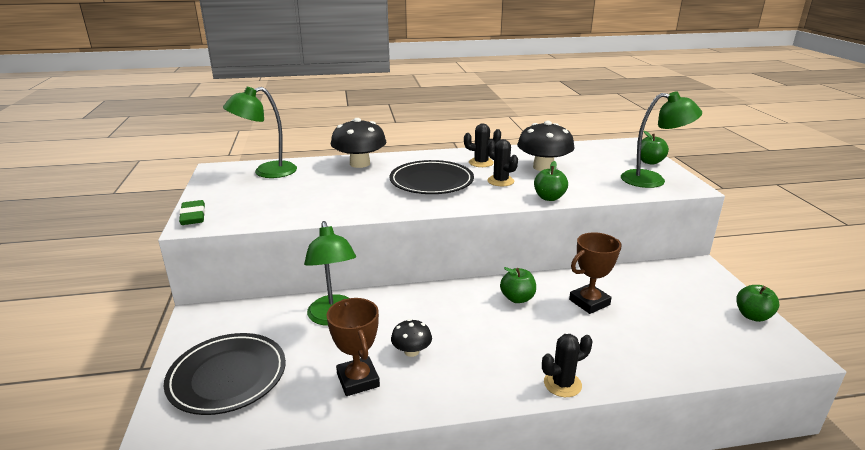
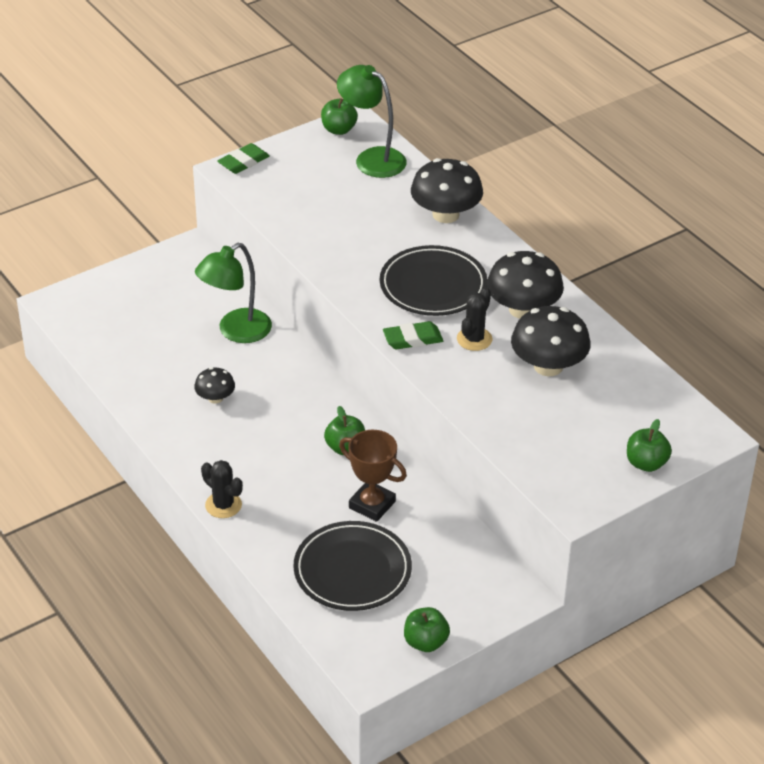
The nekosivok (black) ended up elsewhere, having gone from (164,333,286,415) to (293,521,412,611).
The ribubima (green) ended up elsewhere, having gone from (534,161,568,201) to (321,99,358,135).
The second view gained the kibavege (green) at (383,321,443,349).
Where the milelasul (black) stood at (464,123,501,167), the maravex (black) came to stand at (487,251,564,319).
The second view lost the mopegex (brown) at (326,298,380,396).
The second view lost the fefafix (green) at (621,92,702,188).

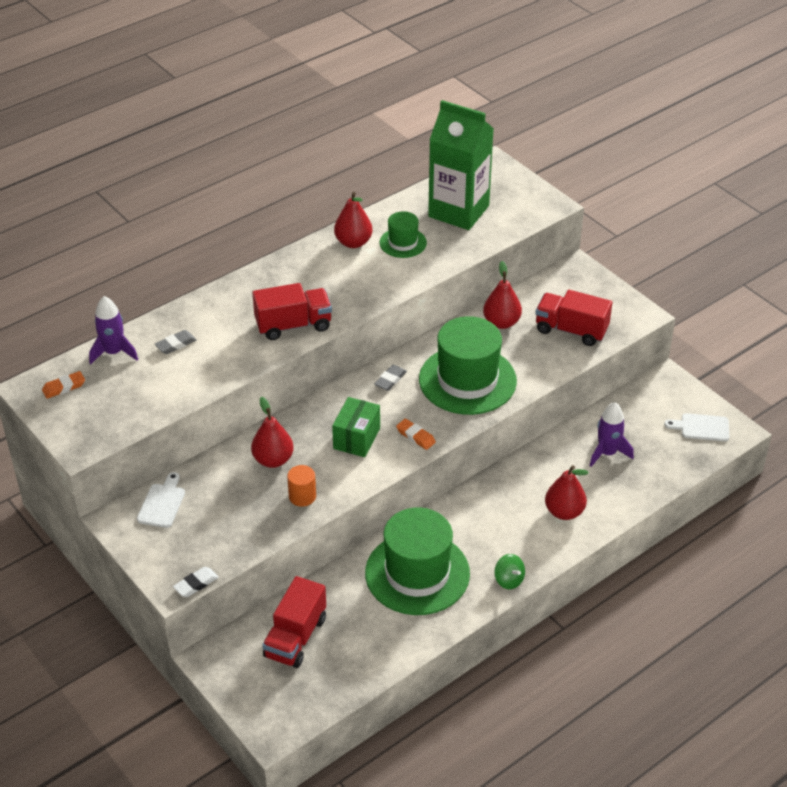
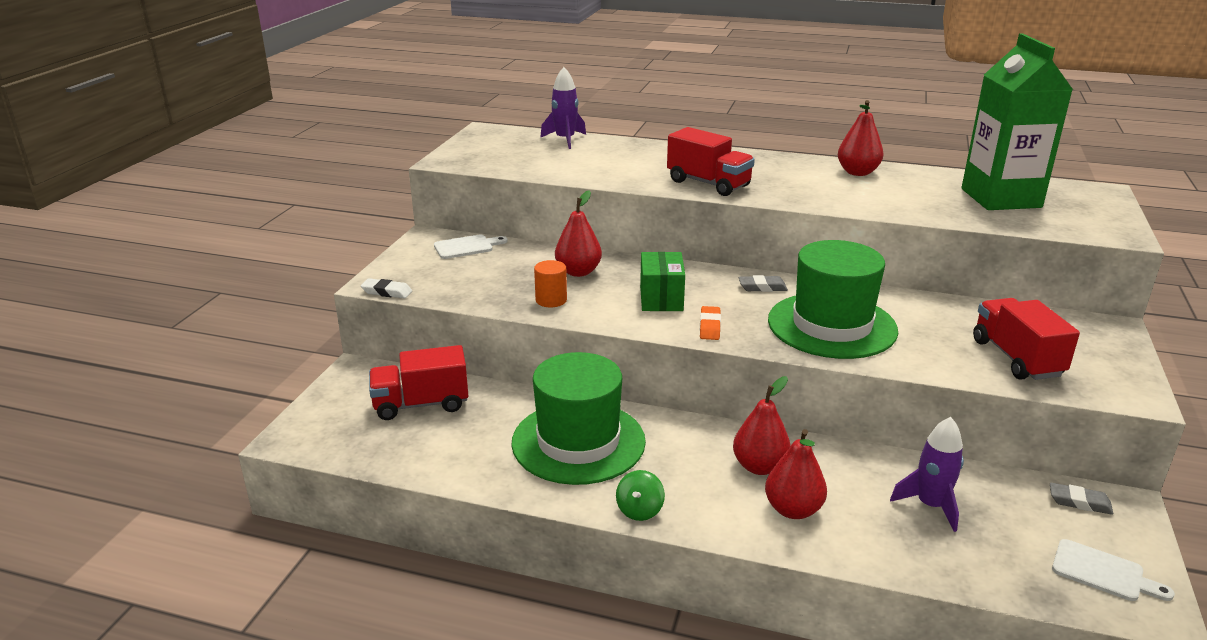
The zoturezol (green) at (332,397,380,457) ended up facing another way, 75 degrees counterclockwise from before.
The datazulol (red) ended up elsewhere, having gone from (483,261,522,329) to (733,376,791,475).
The kibavege (grey) ended up elsewhere, having gone from (155,330,197,354) to (1050,483,1113,515).
The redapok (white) at (664,413,729,441) ended up facing another way, 150 degrees clockwise from before.
The second view lost the kibavege (orange) at (42,371,85,399).
The second view lost the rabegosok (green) at (379,211,427,258).

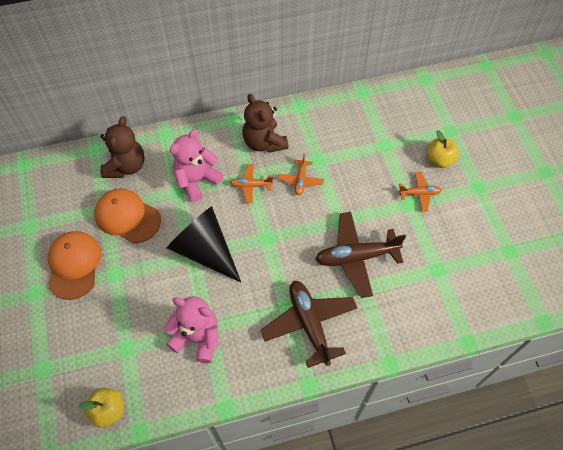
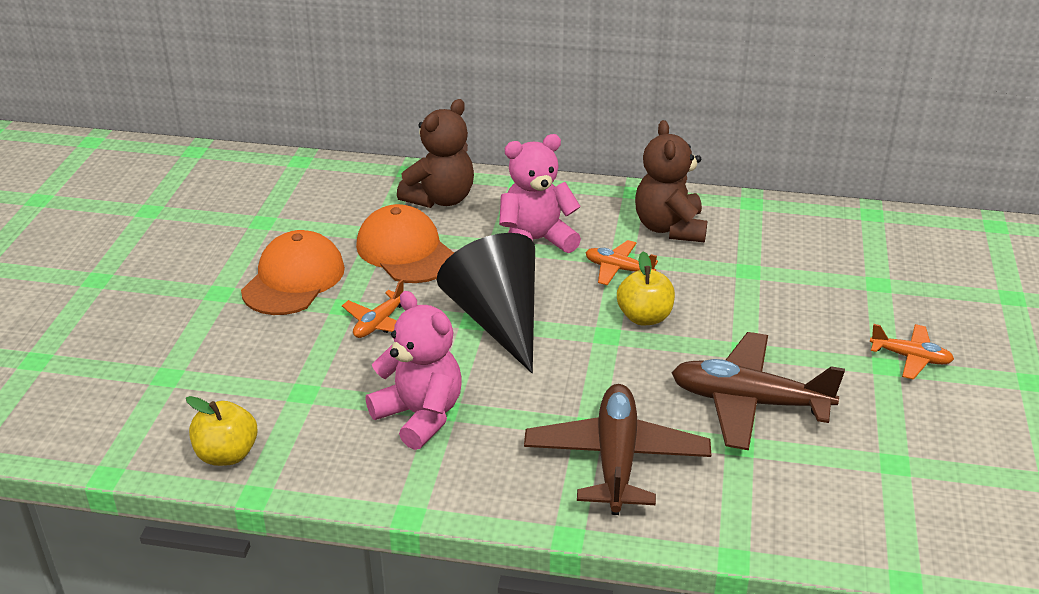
The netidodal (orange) ended up elsewhere, having gone from (278,154,324,196) to (342,280,404,338).
The ribubima (yellow) ended up elsewhere, having gone from (427,130,459,168) to (617,252,675,325).

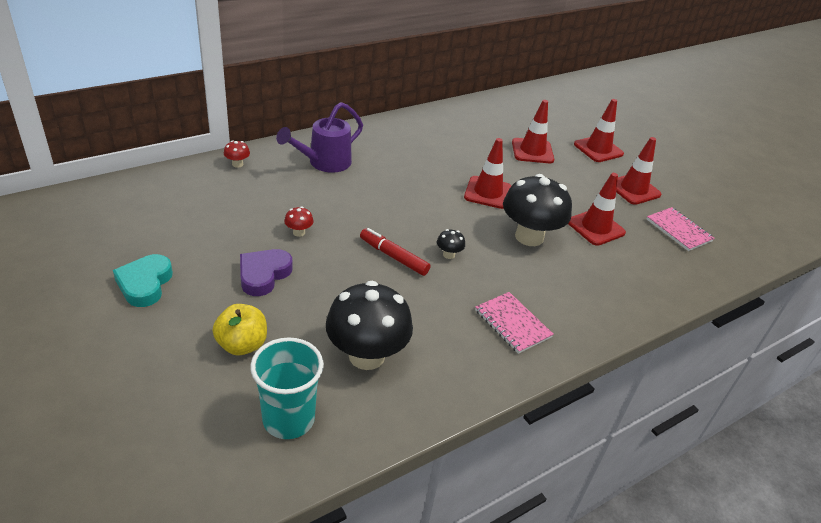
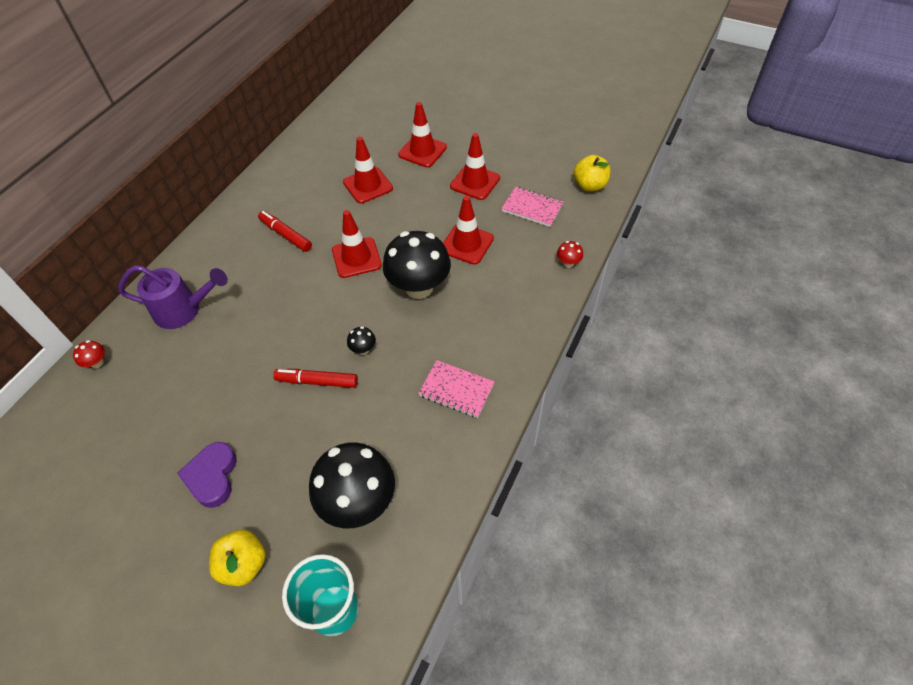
The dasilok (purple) at (276,102,363,173) ended up facing another way, 105 degrees counterclockwise from before.
The second view gained the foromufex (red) at (258,211,312,252).
The maravex (red) ended up elsewhere, having gone from (284,206,314,237) to (557,241,583,268).
The second view gained the ribubima (yellow) at (574,155,611,192).
The second view lost the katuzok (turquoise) at (113,254,173,307).

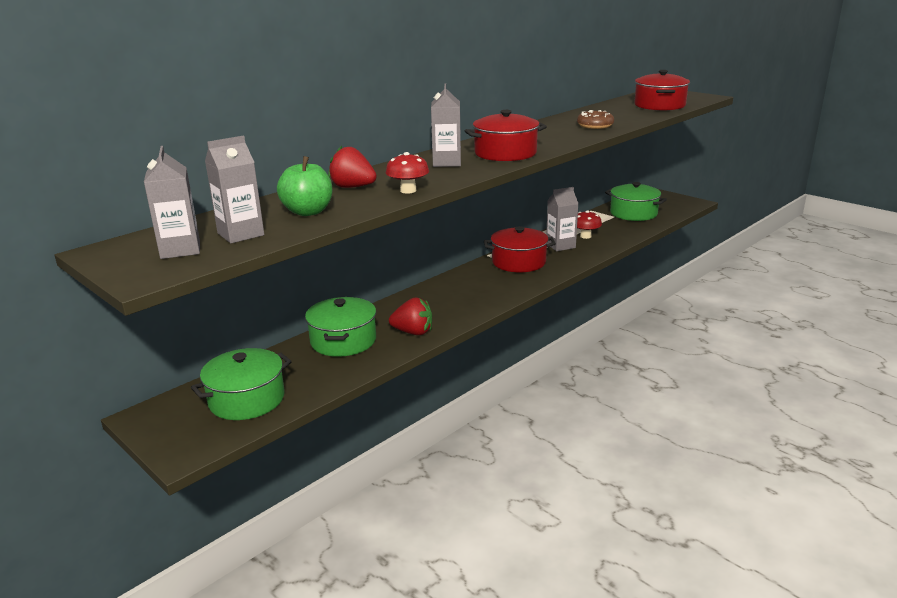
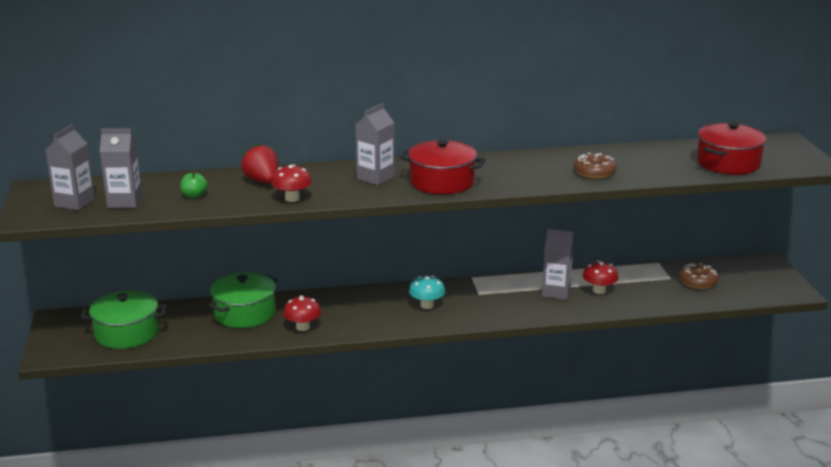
The size of the ribubima (green) at (277,156,332,216) changed by a factor of 0.57.
Where the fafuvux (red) stood at (389,298,432,335), the maravex (red) came to stand at (283,296,321,331).
The second view gained the maravex (turquoise) at (409,275,445,309).
Where the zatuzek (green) stood at (605,182,667,221), the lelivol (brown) came to stand at (679,263,719,289).
The second view lost the zatuzek (red) at (484,226,556,272).

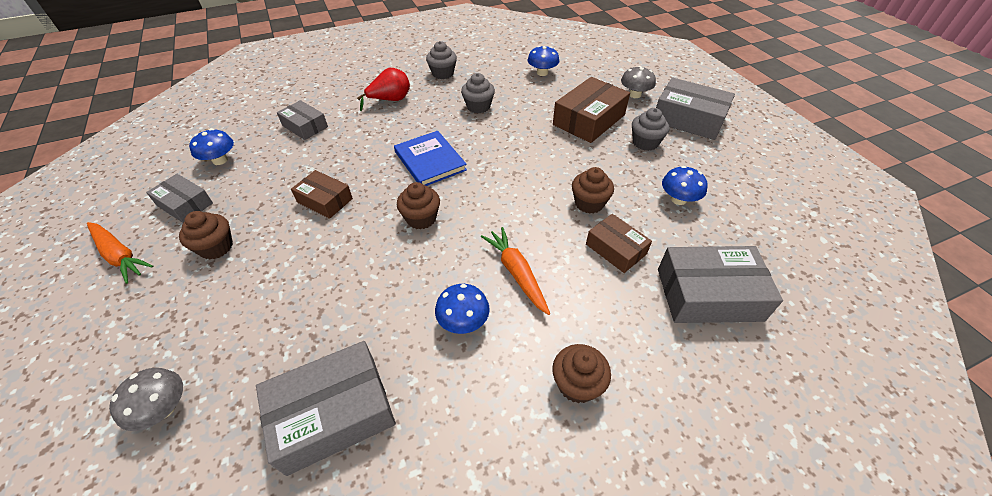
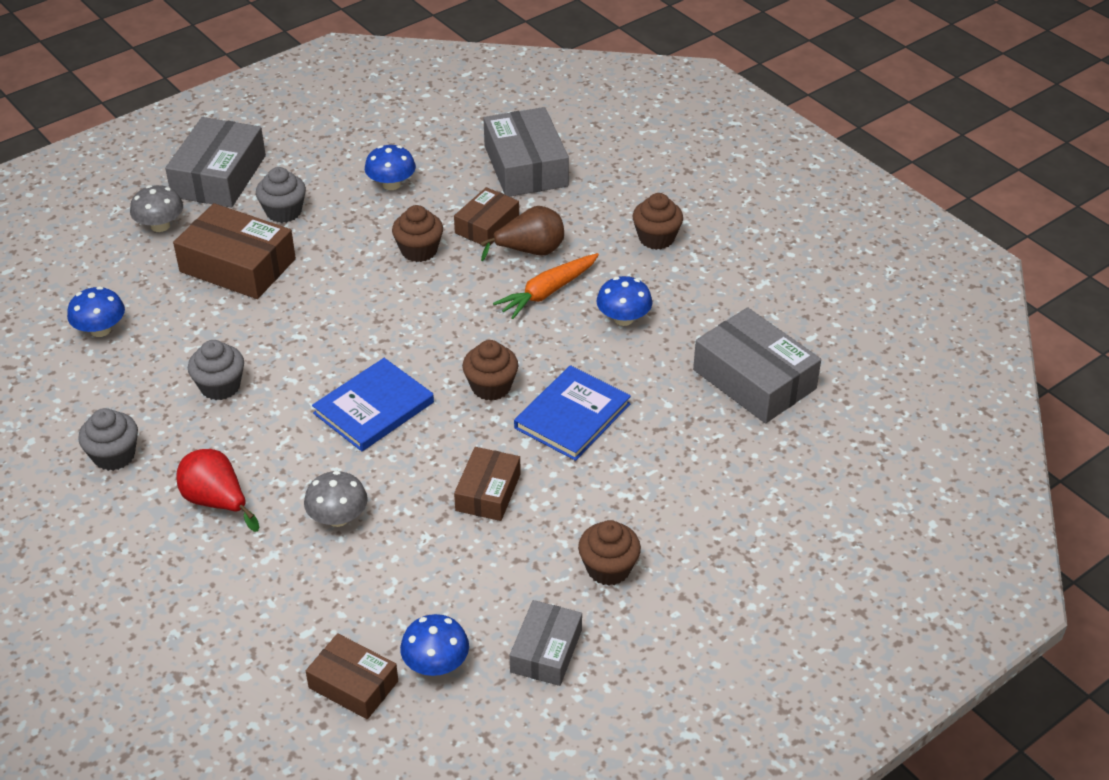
The maravex (grey) ended up elsewhere, having gone from (109,368,183,431) to (304,471,368,527).
The second view gained the zoturezol (brown) at (306,633,398,719).
The second view gained the datazulol (brown) at (481,206,564,261).
The second view gained the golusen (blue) at (514,365,631,461).
The second view lost the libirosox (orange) at (87,222,153,284).
The second view lost the zoturezol (grey) at (277,100,328,140).

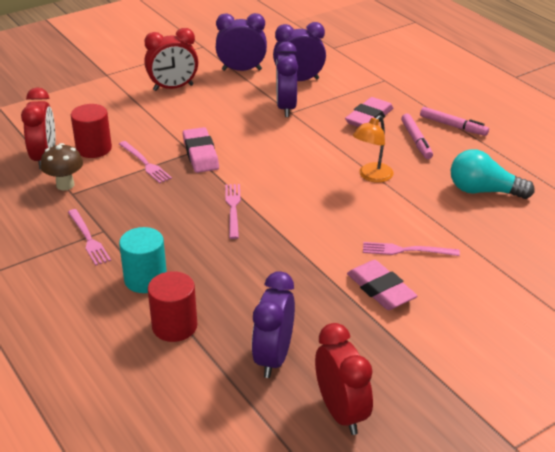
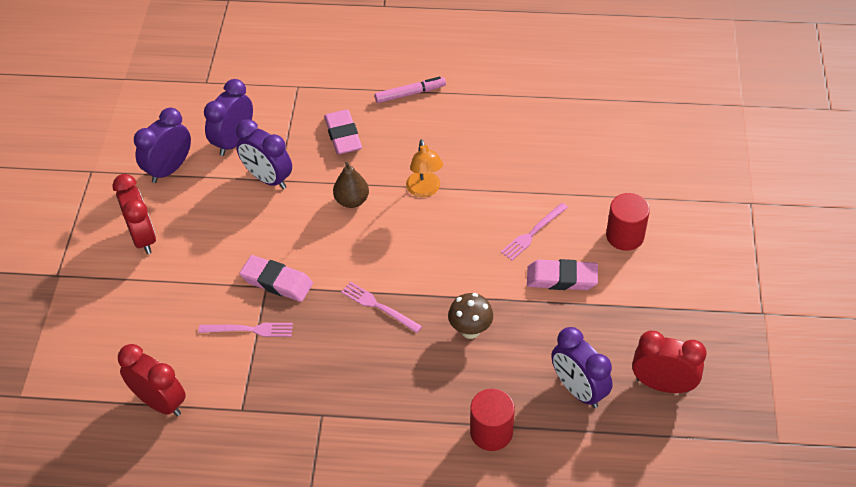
The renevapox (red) at (144,28,198,91) ended up facing another way, 45 degrees counterclockwise from before.
The second view gained the datazulol (brown) at (333,162,369,208).
The maravex (brown) ended up elsewhere, having gone from (40,143,83,191) to (448,293,493,339).
The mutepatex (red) ended up elsewhere, having gone from (71,104,112,158) to (606,193,650,251).
The second view lost the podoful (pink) at (68,209,111,265).
The second view lost the mutepatex (turquoise) at (119,227,167,293).
The second view lost the foromufex (pink) at (401,114,433,159).
The second view lost the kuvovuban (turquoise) at (451,149,535,199).

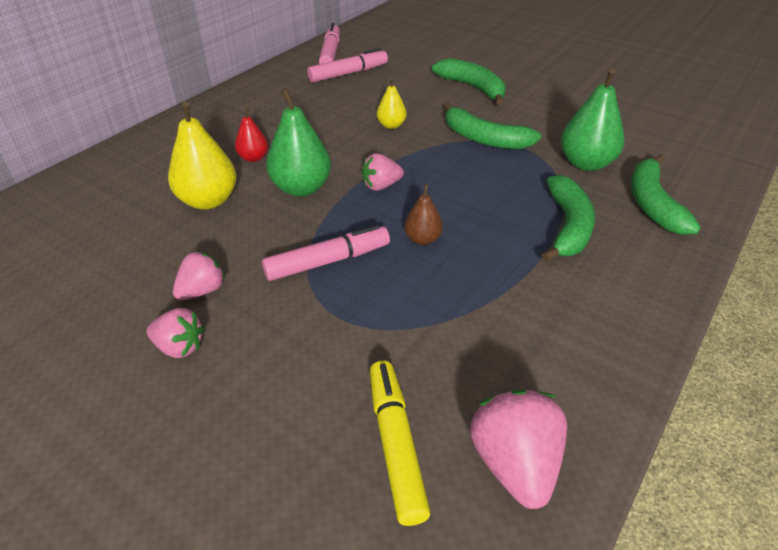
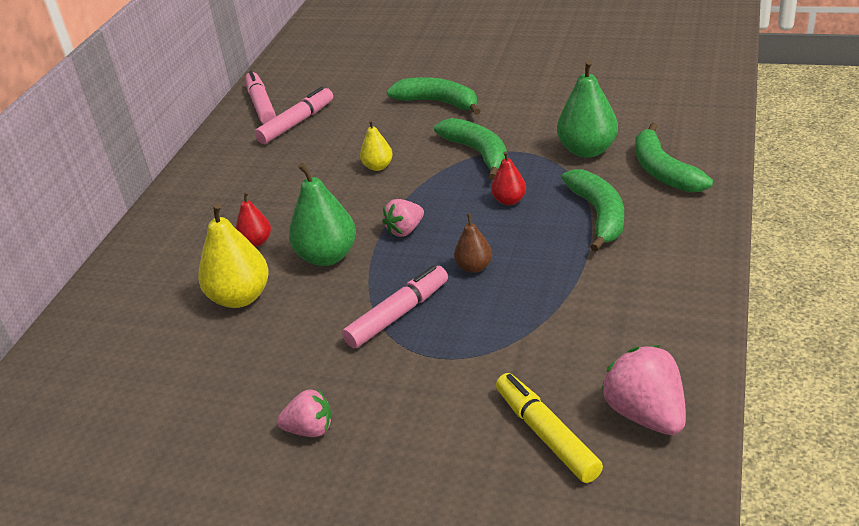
The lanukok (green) at (444,102,541,149) ended up facing another way, 135 degrees counterclockwise from before.
The second view gained the datazulol (red) at (491,151,526,205).
The second view lost the fafuvux (pink) at (173,251,225,300).

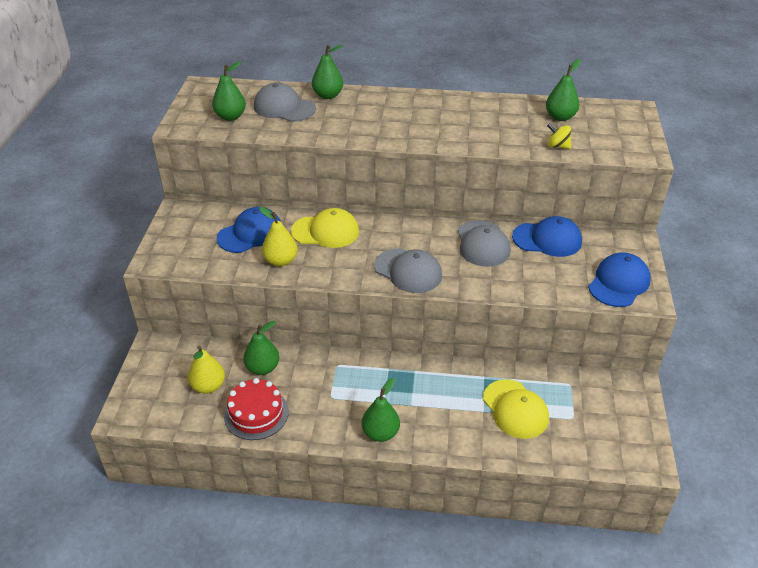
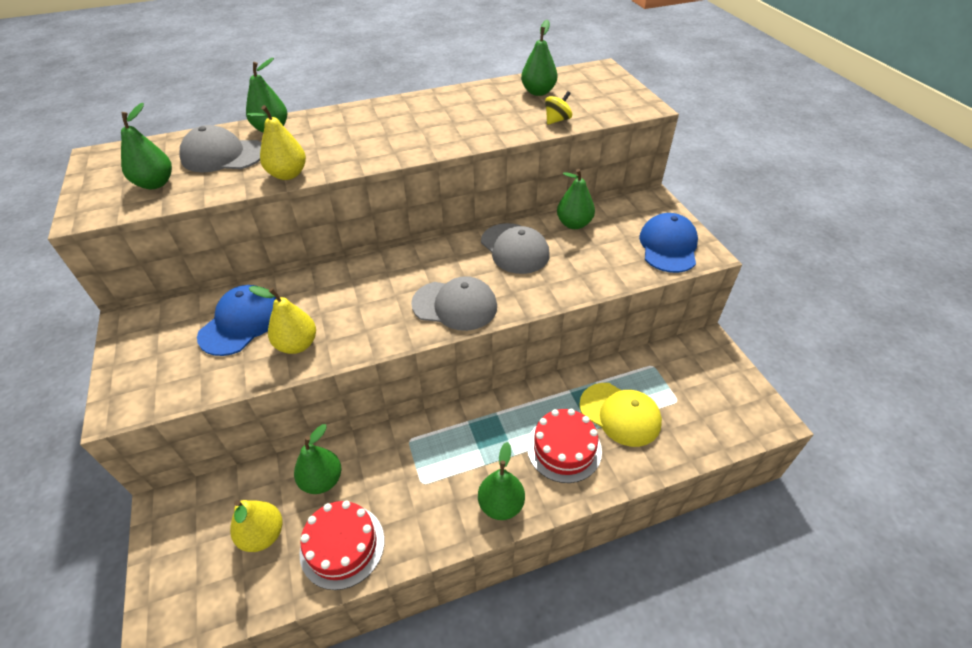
The second view gained the datazulol (yellow) at (247,105,306,180).
The second view gained the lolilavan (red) at (527,409,602,483).
The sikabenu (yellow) at (547,123,571,149) ended up facing another way, 135 degrees clockwise from before.
Where the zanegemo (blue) stood at (512,216,582,257), the datazulol (green) came to stand at (557,169,595,229).
The second view lost the zanegemo (yellow) at (291,208,359,248).

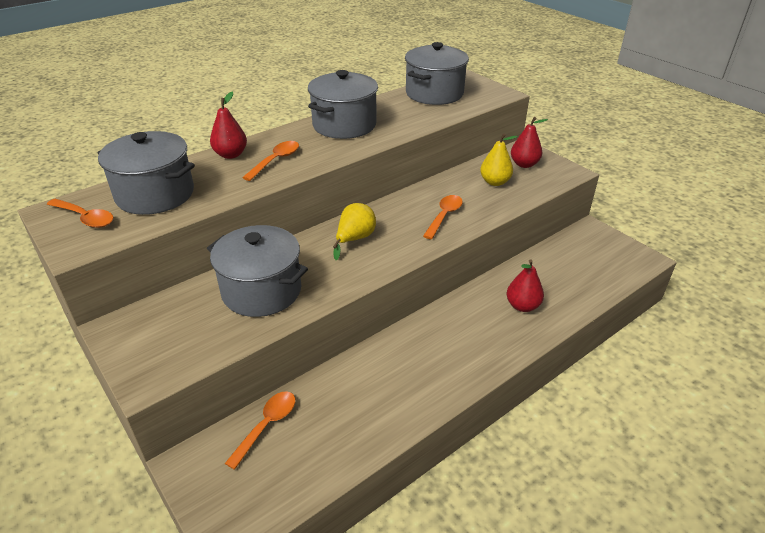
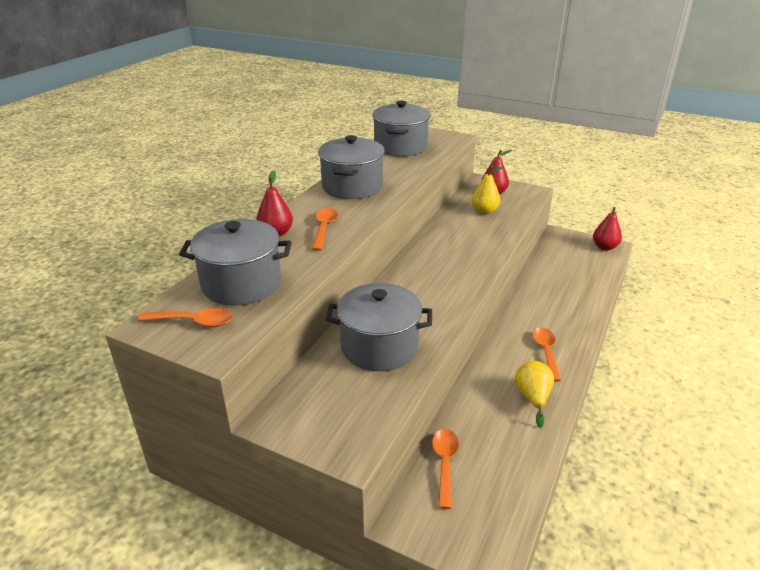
The datazulol (yellow) ended up elsewhere, having gone from (333,203,376,260) to (515,361,554,428).
The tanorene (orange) ended up elsewhere, having gone from (423,195,463,239) to (533,328,561,382).
The datazulol (red) ended up elsewhere, having gone from (507,259,544,312) to (593,207,622,250).

